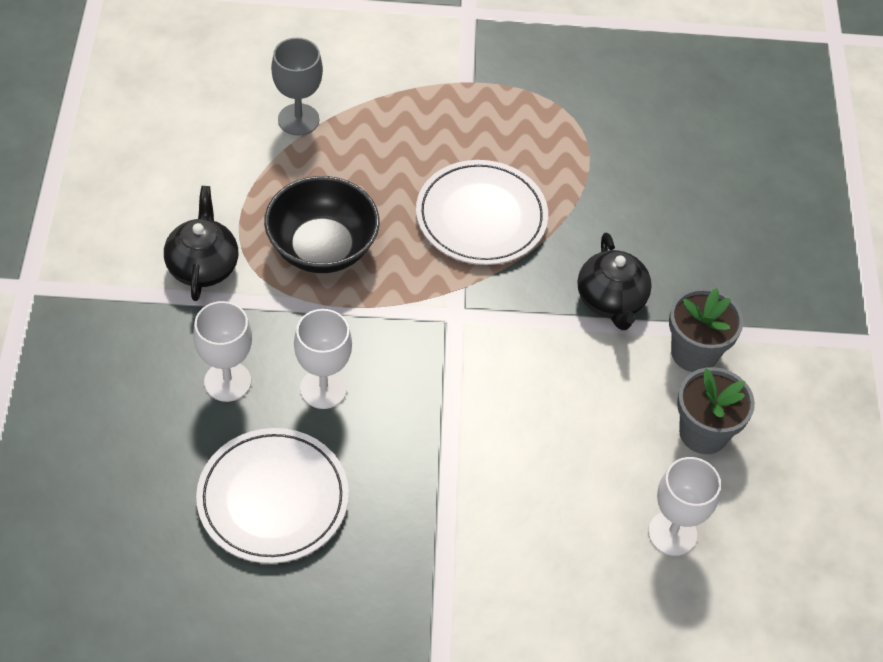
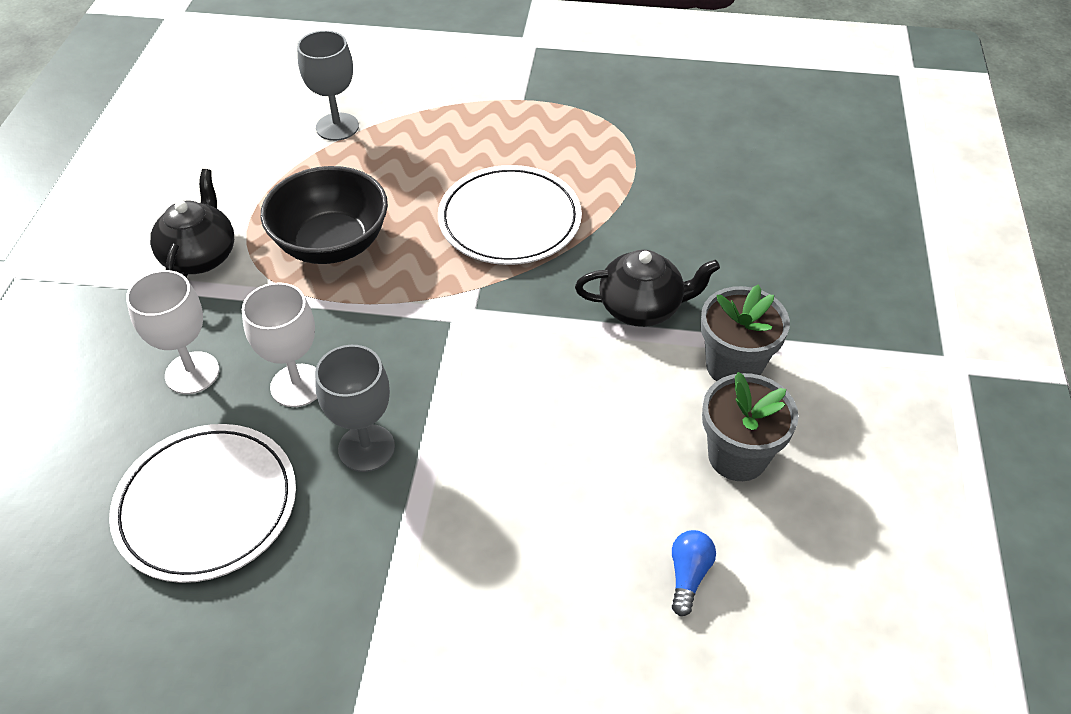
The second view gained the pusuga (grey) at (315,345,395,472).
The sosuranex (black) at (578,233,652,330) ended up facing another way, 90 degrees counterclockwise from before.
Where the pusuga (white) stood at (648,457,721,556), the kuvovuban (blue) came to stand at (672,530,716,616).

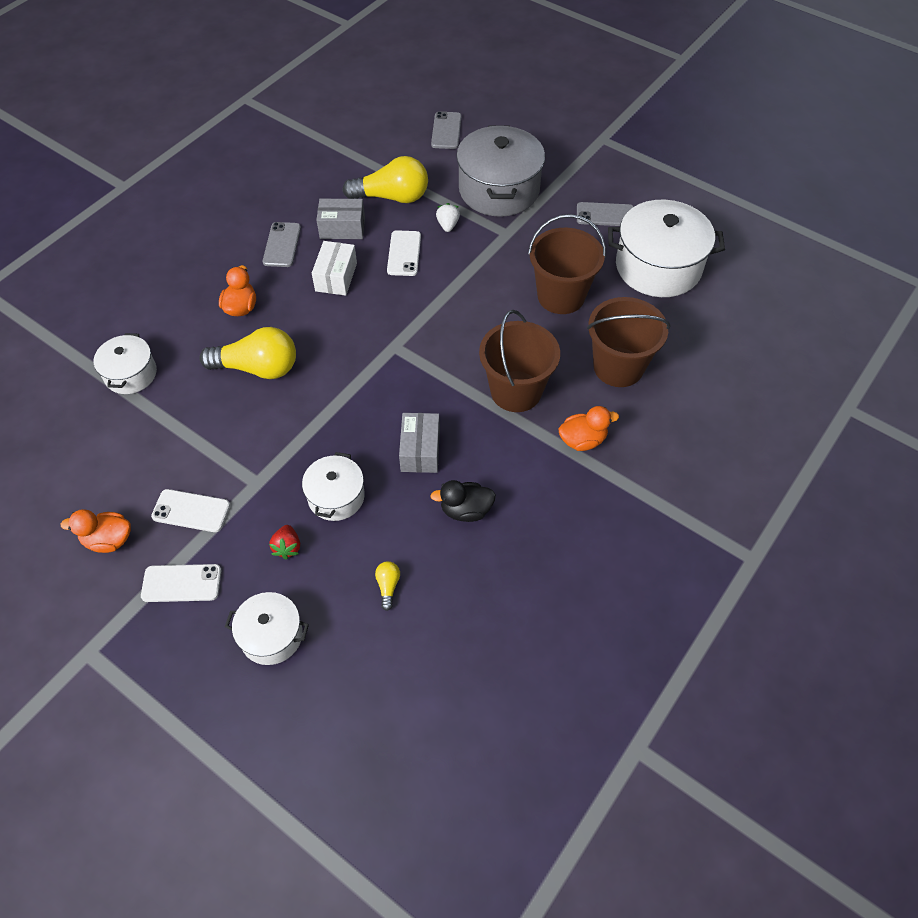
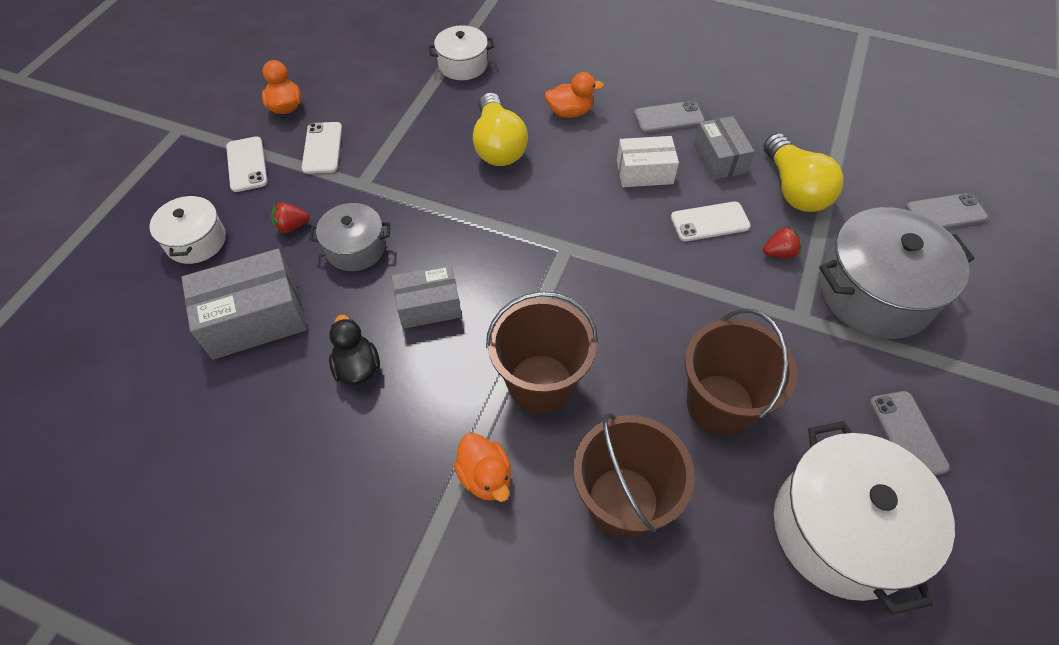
Where the kuvovuban (yellow) stood at (375,561,400,611), the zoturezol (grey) came to stand at (181,249,307,360).
What was the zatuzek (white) at (302,452,365,521) turned into the zatuzek (grey) at (309,203,391,271).
What was the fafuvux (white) at (436,203,460,232) turned into the fafuvux (red) at (763,225,802,258).

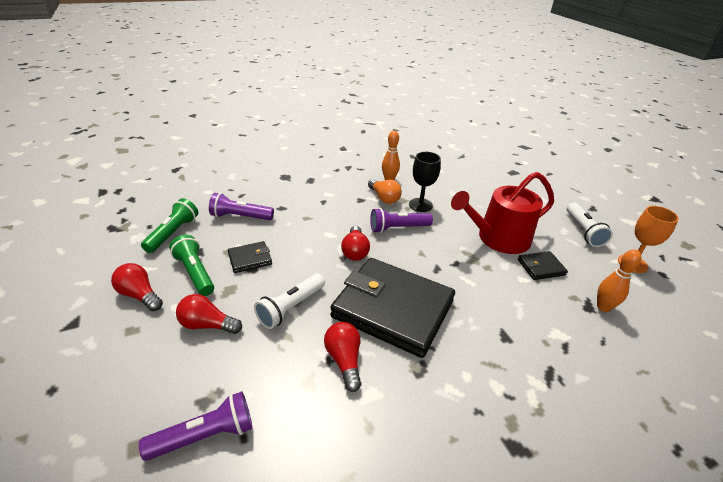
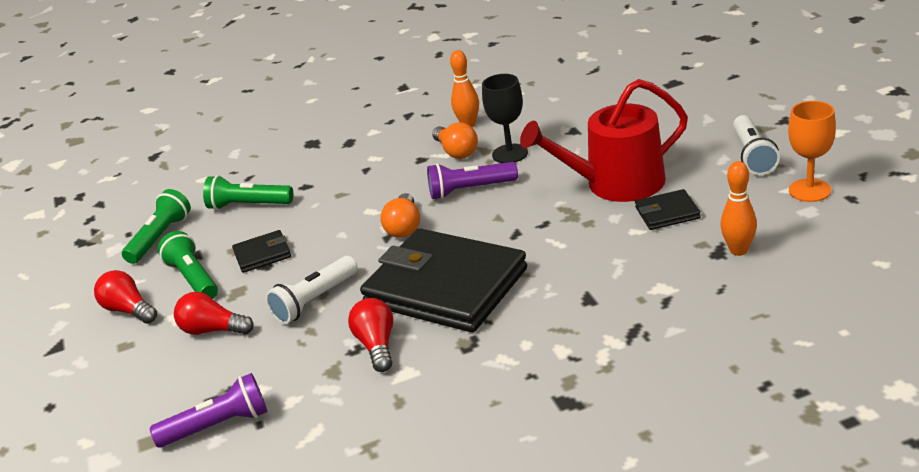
What was the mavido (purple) at (209,193,274,220) turned into the mavido (green) at (203,175,293,210).
What was the kuvovuban (red) at (341,226,370,261) turned into the kuvovuban (orange) at (380,193,420,238).

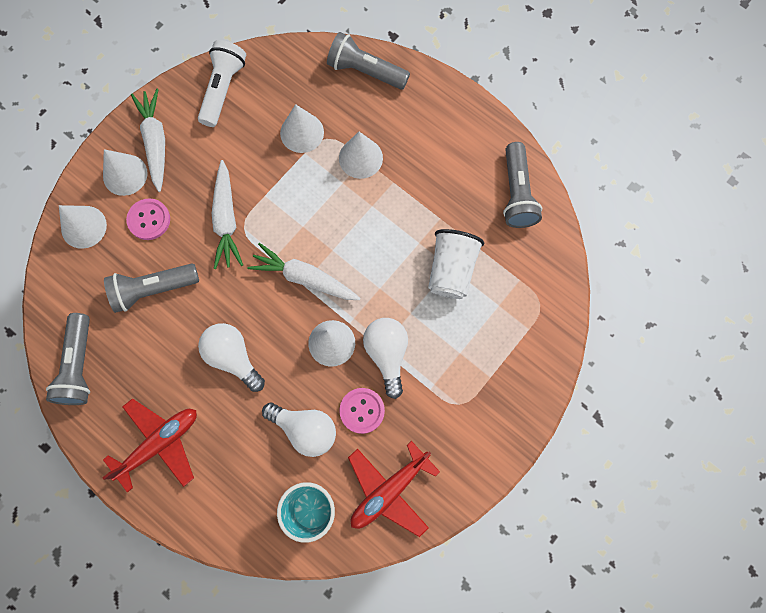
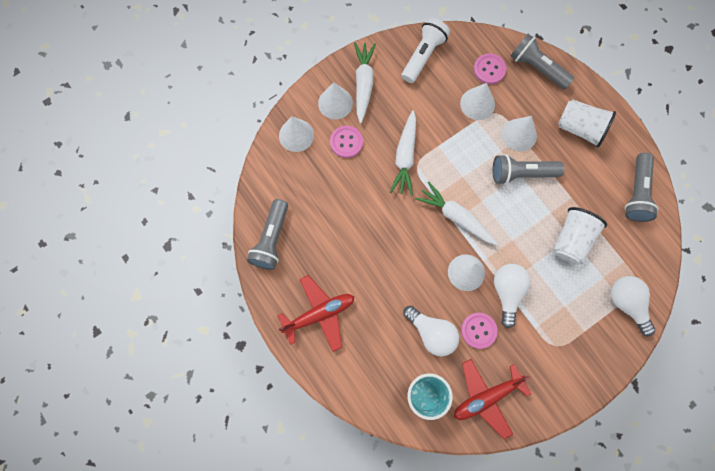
The second view gained the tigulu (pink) at (474,53,506,84).
The mavido (grey) ended up elsewhere, having gone from (104,263,199,313) to (492,154,564,185).
The second view gained the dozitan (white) at (558,99,616,148).
The kuvovuban (white) ended up elsewhere, having gone from (198,323,265,392) to (611,276,655,336).

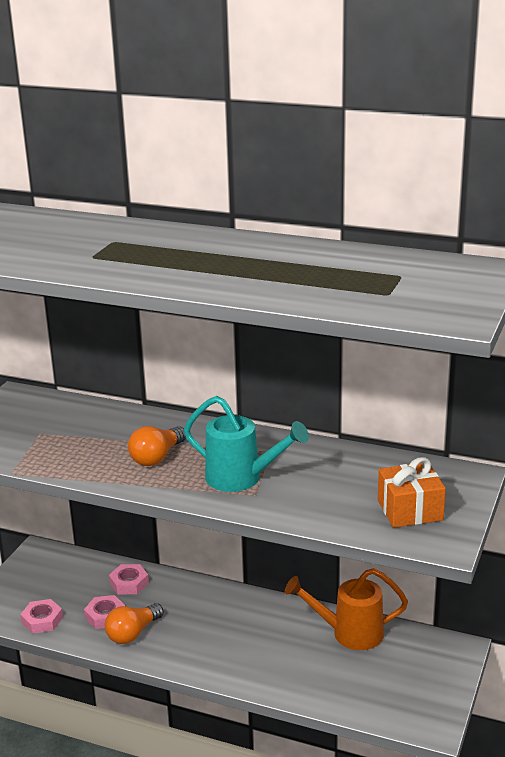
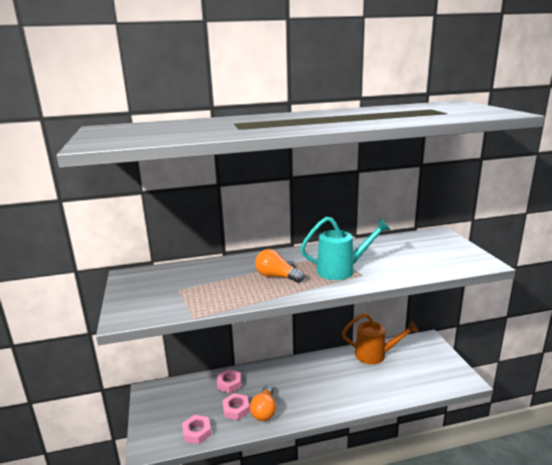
The kuvovuban (orange) at (128,426,186,466) ended up facing another way, 120 degrees clockwise from before.
The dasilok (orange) at (285,568,408,650) ended up facing another way, 135 degrees counterclockwise from before.
The second view lost the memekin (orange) at (378,457,446,528).

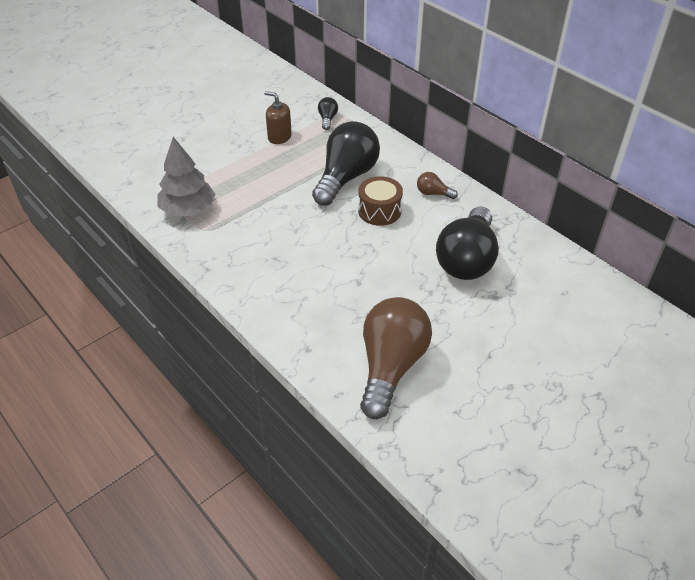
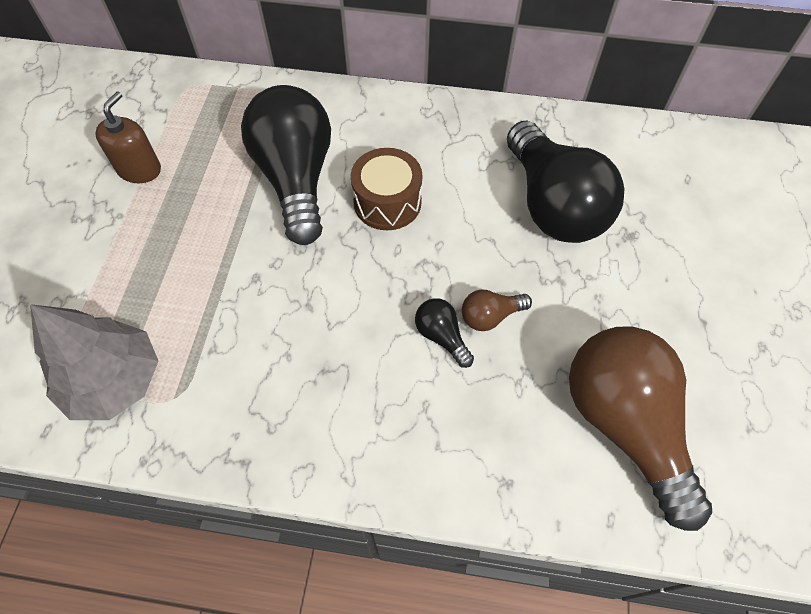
The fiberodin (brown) at (264,91,292,144) ended up facing another way, 120 degrees clockwise from before.
The kuvovuban (black) ended up elsewhere, having gone from (318,97,338,130) to (415,298,474,368).
The kuvovuban (brown) ended up elsewhere, having gone from (417,172,458,199) to (462,290,532,331).

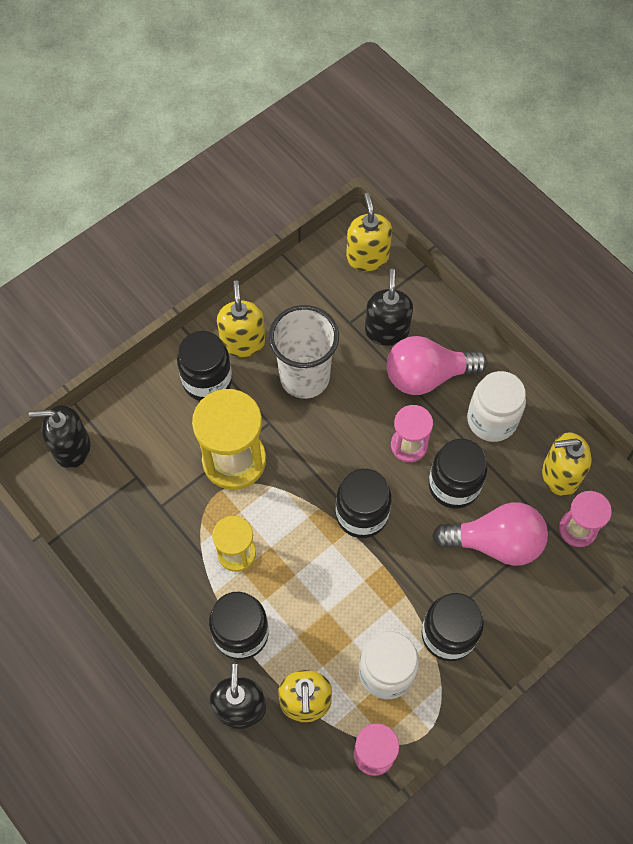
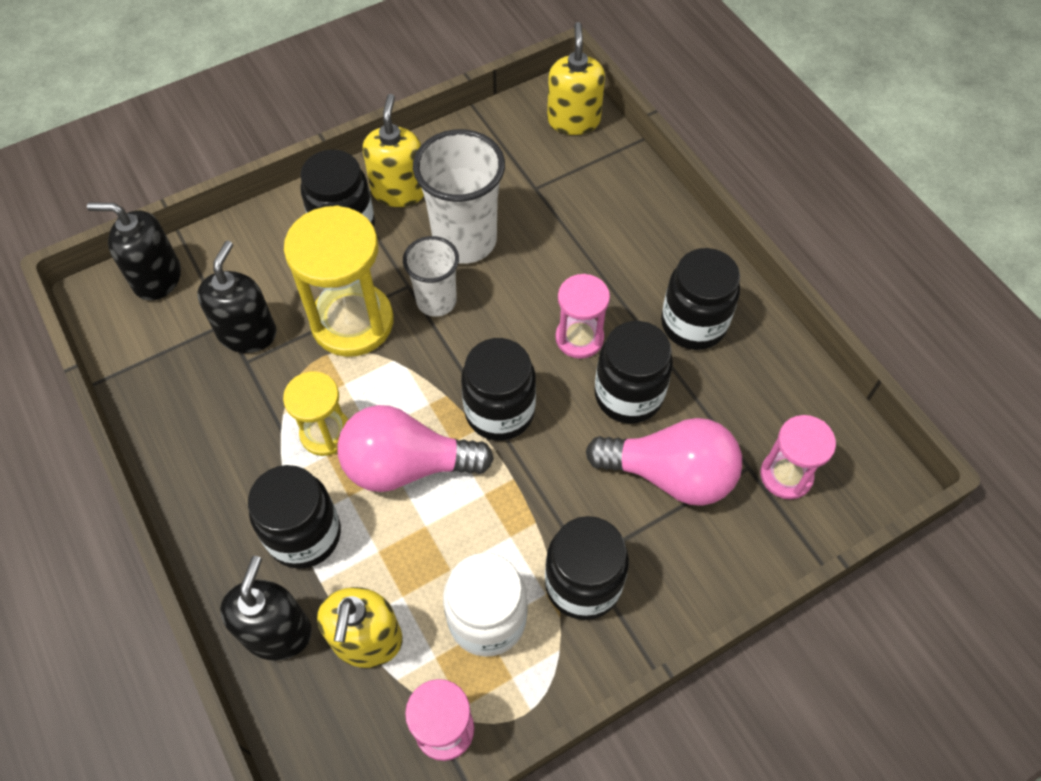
The fiberodin (black) ended up elsewhere, having gone from (365,269,413,346) to (197,241,277,353).
The kuvovuban (pink) ended up elsewhere, having gone from (386,336,487,395) to (337,405,494,492).
The second view gained the dozitan (white) at (403,236,459,316).
What was the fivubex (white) at (467,371,526,442) turned into the fivubex (black) at (661,248,740,350).
The second view lost the fiberodin (yellow) at (542,432,592,496).

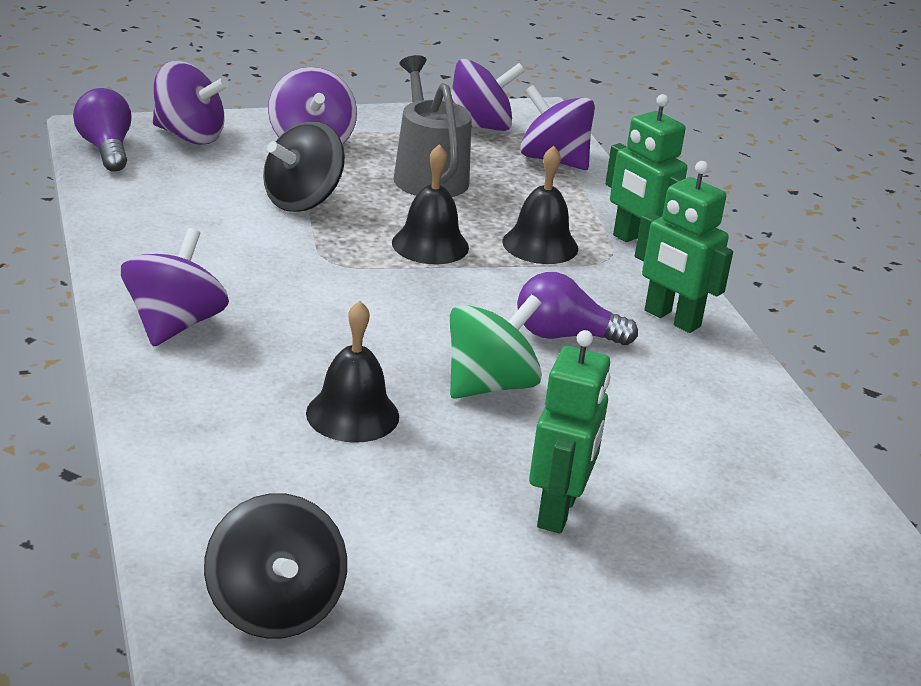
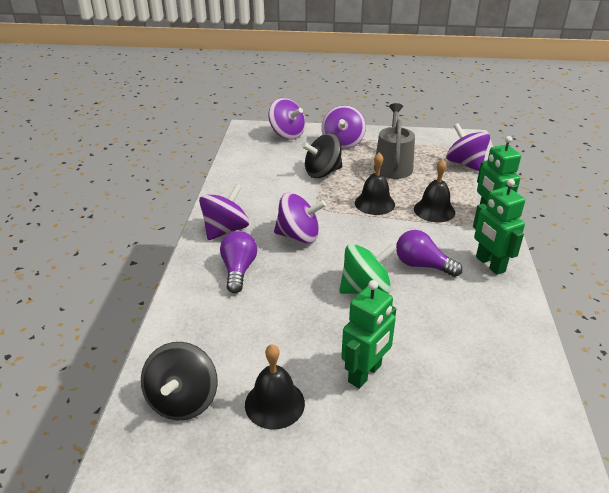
The kuvovuban (purple) ended up elsewhere, having gone from (73,88,132,172) to (220,231,257,293).
The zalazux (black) ended up elsewhere, having gone from (306,301,399,443) to (245,344,305,429).
The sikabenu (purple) ended up elsewhere, having gone from (451,59,525,131) to (274,193,326,243).

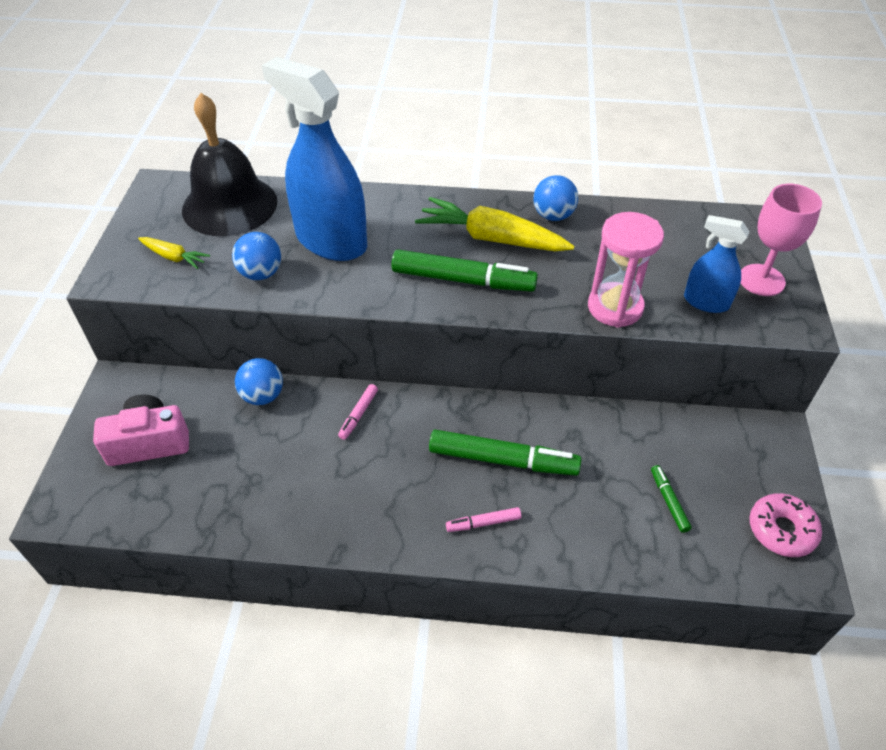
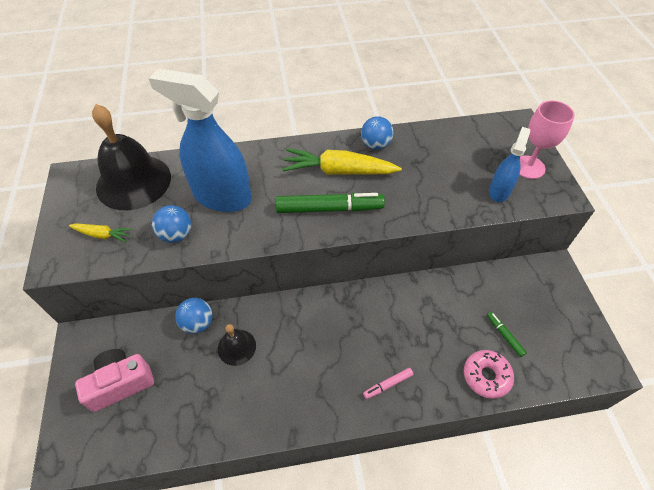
The second view gained the zalazux (black) at (218,324,256,366).
The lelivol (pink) ended up elsewhere, having gone from (749,493,822,557) to (464,350,514,399).
The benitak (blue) at (684,215,750,313) ended up facing another way, 105 degrees clockwise from before.
The second view lost the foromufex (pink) at (338,384,378,440).
The second view lost the foromufex (green) at (429,430,582,476).
The second view lost the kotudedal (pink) at (588,212,664,328).

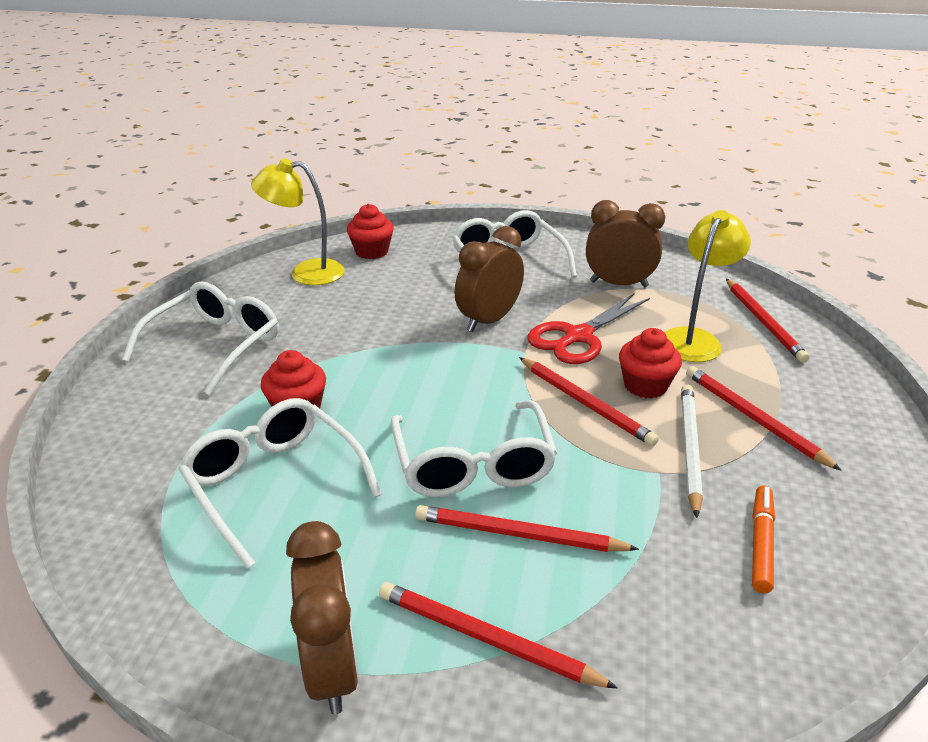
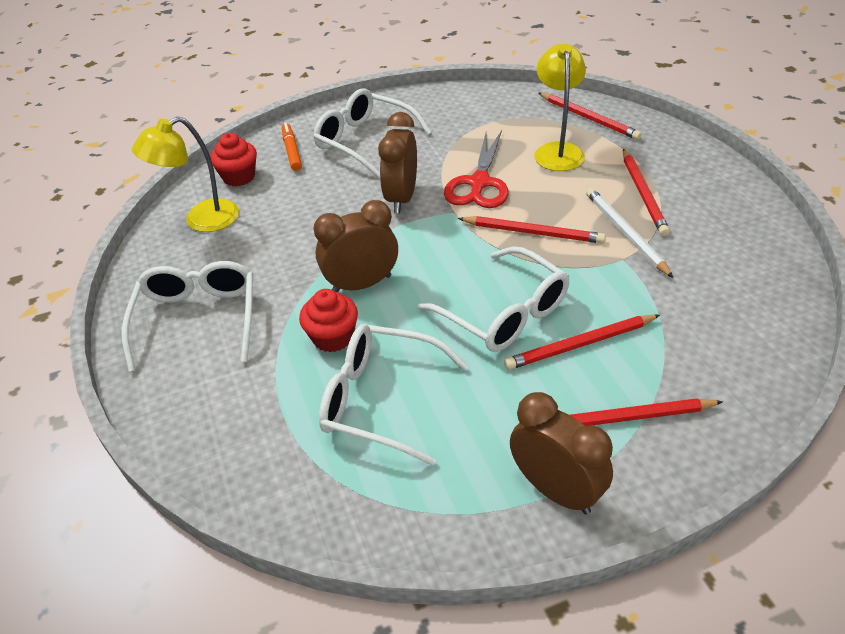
The foromufex (orange) ended up elsewhere, having gone from (752,485,775,593) to (282,123,302,171).
The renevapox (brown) ended up elsewhere, having gone from (586,200,665,287) to (314,200,398,292).
The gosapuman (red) at (686,366,842,471) ended up facing another way, 120 degrees counterclockwise from before.
The second view lost the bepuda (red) at (619,328,682,399).

